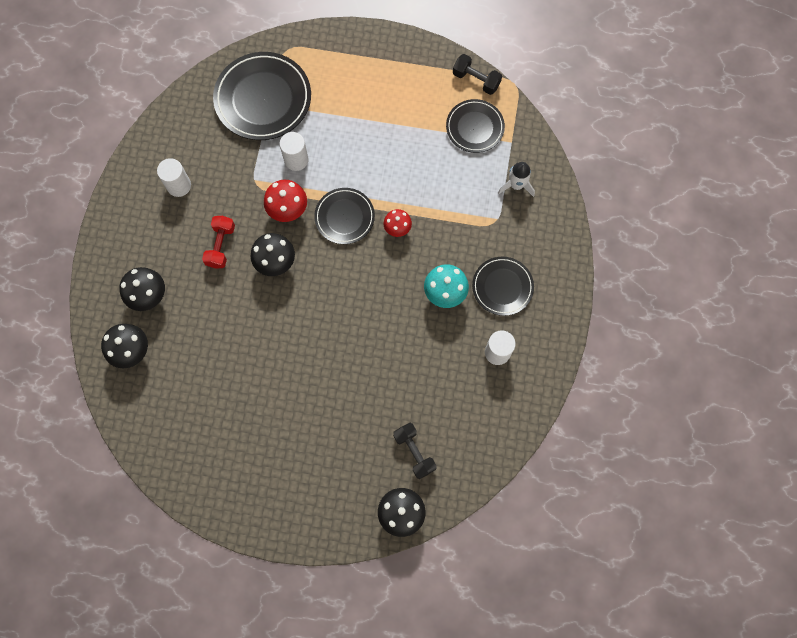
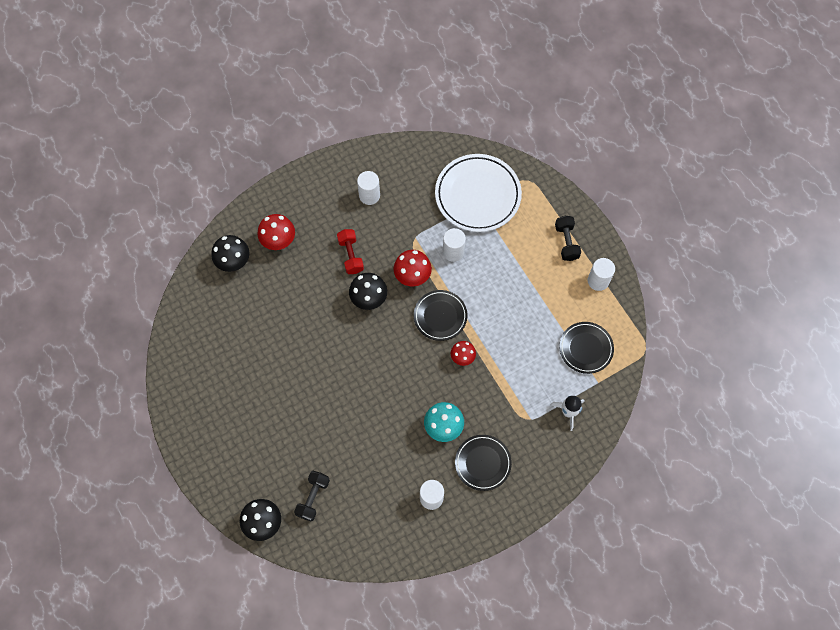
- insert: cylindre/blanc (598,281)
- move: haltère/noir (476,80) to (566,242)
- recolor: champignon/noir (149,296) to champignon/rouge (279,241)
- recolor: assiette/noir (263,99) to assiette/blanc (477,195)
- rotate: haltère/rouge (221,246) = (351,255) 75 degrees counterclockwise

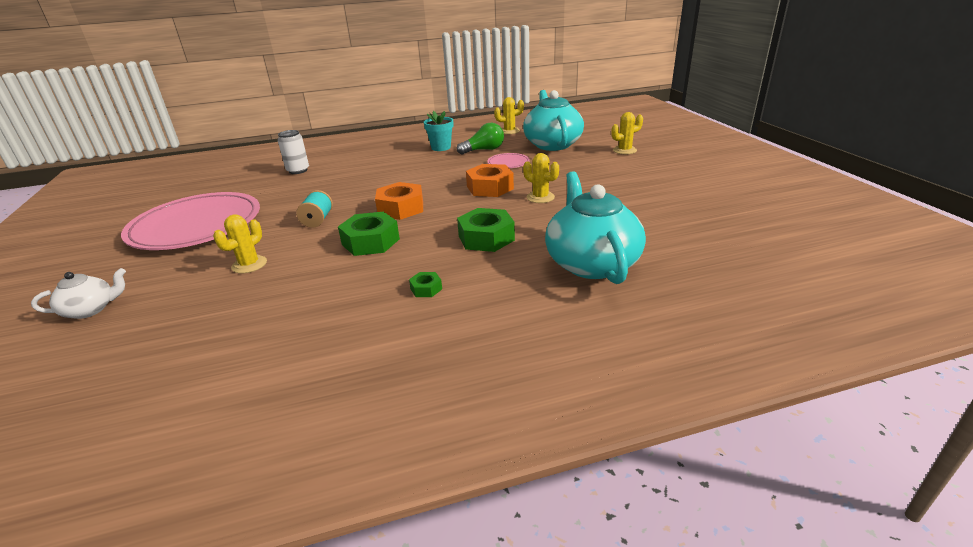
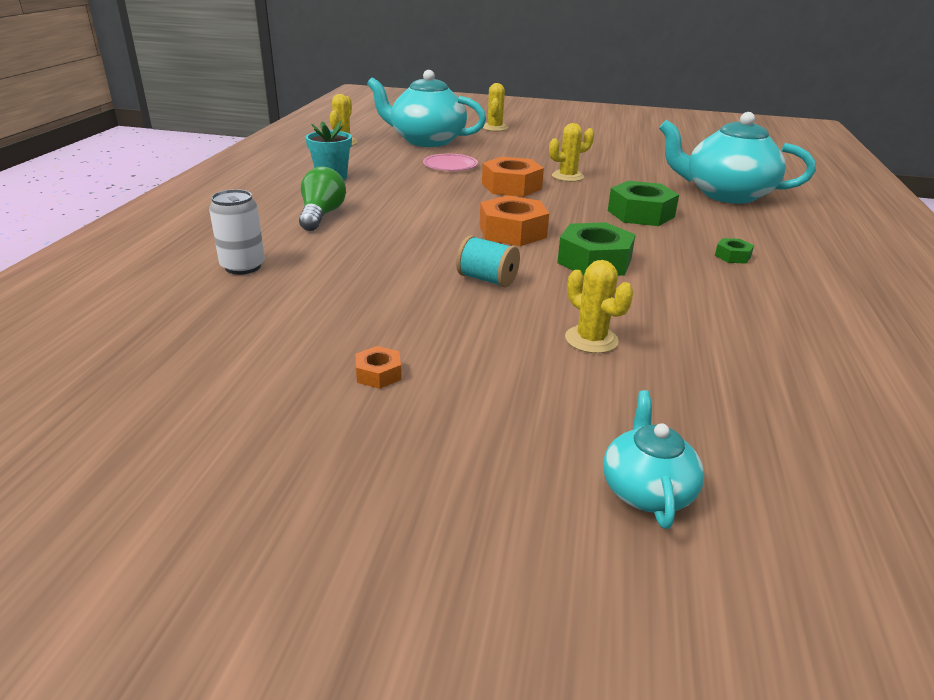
- move: ampoule/vert (483,150) to (321,215)
- replace: assiette/rose (196,226) to écrou/orange (378,374)
- recolor: théière/blanc (91,309) to théière/turquoise (646,490)

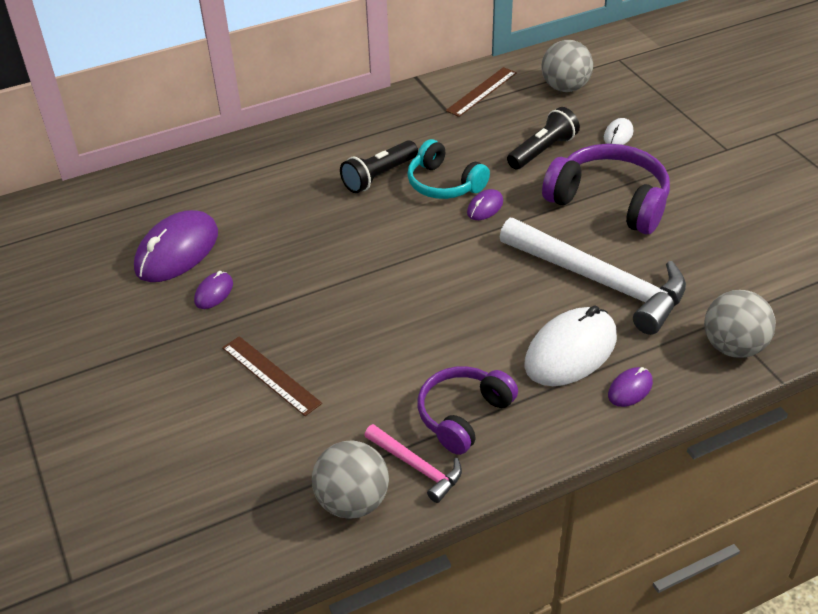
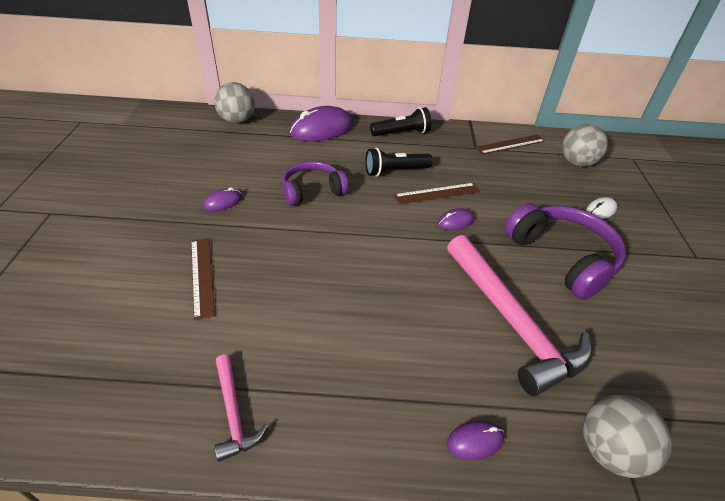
- delete: souris/blanc (571,351)
- move: souris/violet (177,251) to (322,129)
- move: balle/gris (352,501) to (237,120)
- move: casque audio/violet (463,415) to (312,191)
- move: lampe de poche/noir (542,150) to (402,133)
- replace: casque audio/turquoise (444,184) to règle/marron (437,193)
- recolor: marteau/blanc (600,282) to marteau/rose (511,321)

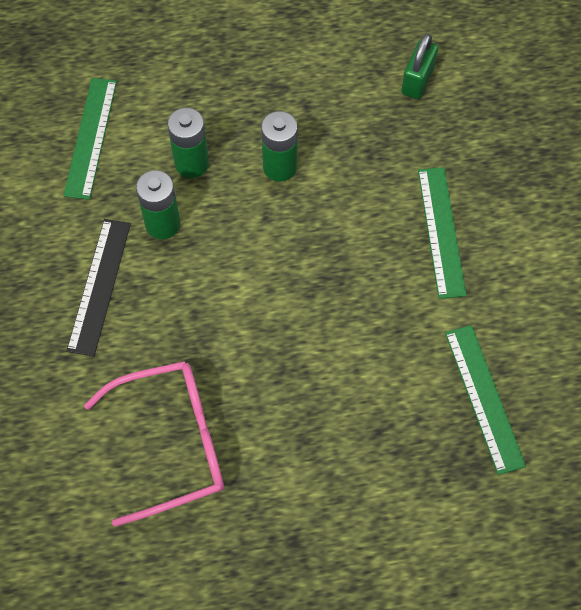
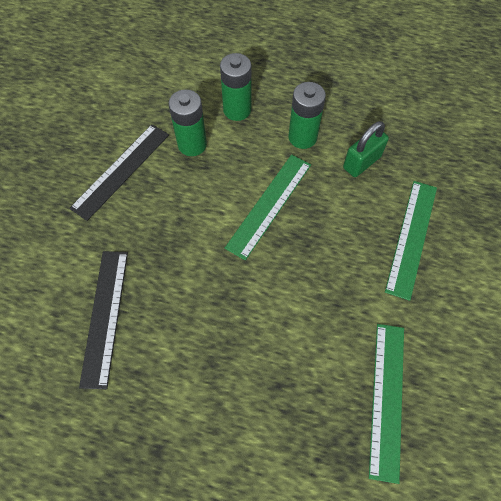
- move: règle/vert (91,137) to (269,205)
- move: cadenas/vert (417,81) to (361,162)
- replace: lunettes/rose (171,444) to règle/noir (105,316)

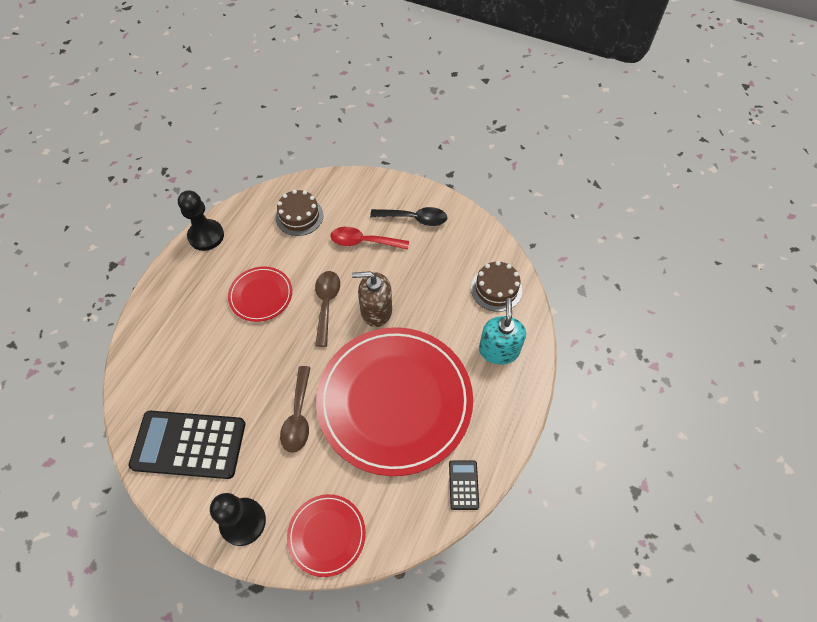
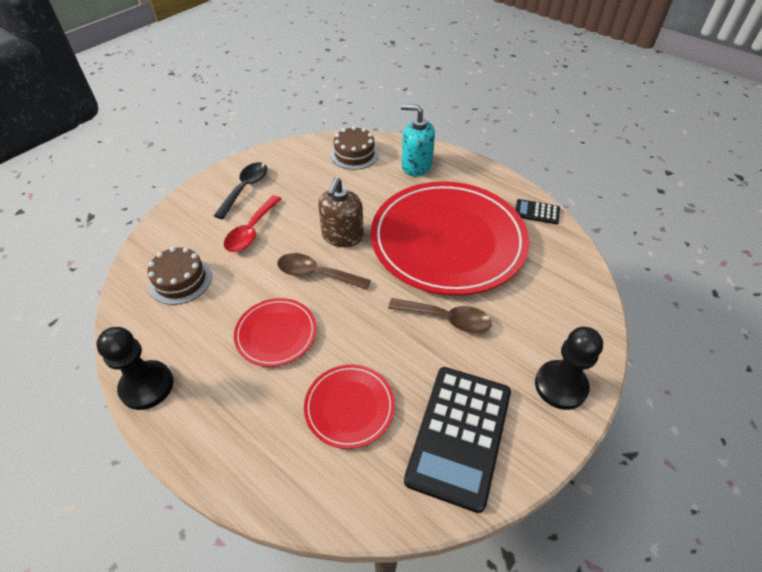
- move: assiette/rouge (327,535) to (349,407)

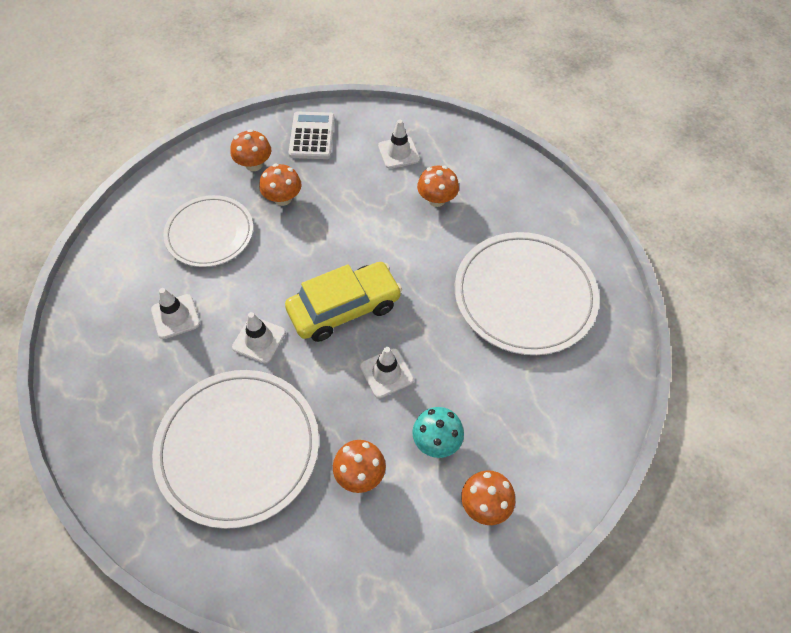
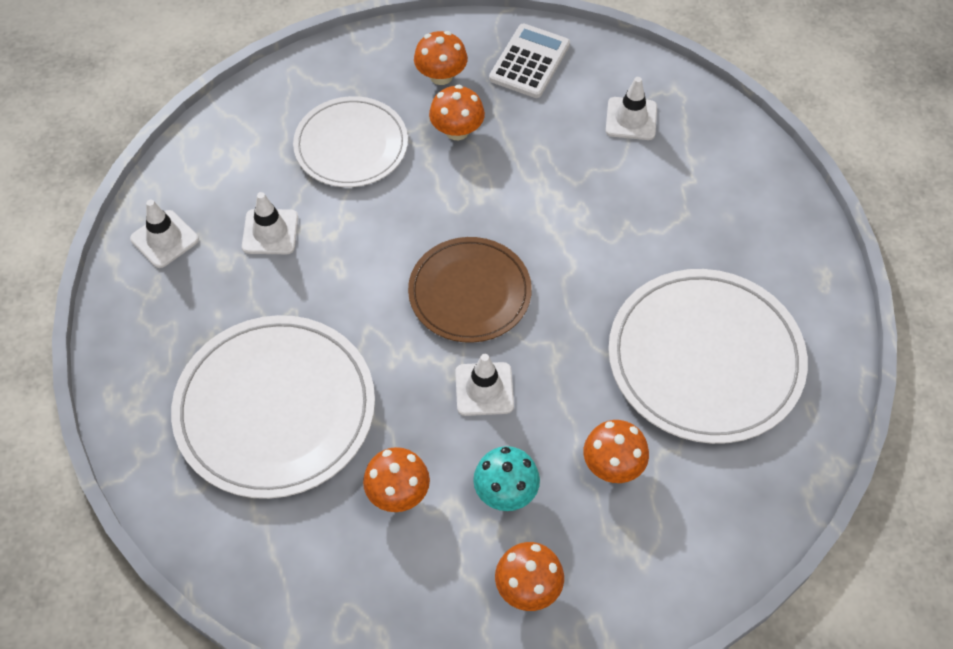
- move: cône de chantier/blanc (259,340) to (164,239)
- move: champignon/orange (436,199) to (613,465)
- replace: voiture/jaune (344,308) to assiette/marron (469,292)

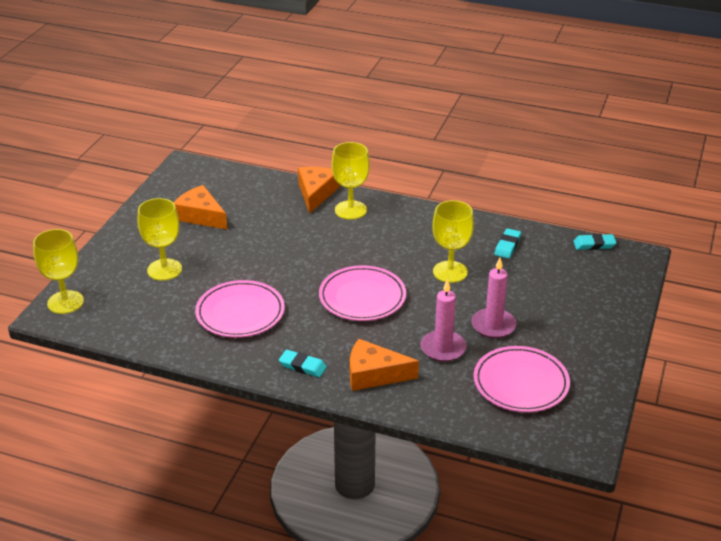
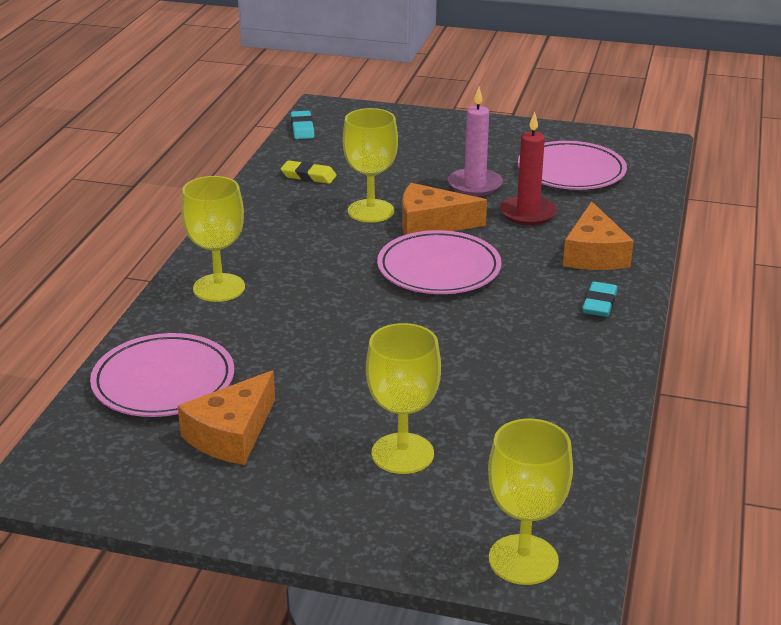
- move: assiette/rose (240,313) to (163,381)
- move: fromage/orange (316,193) to (431,224)
- recolor: bougie/rose (443,348) to bougie/rouge (528,213)
- recolor: gomme/turquoise (507,246) to gomme/jaune (308,176)

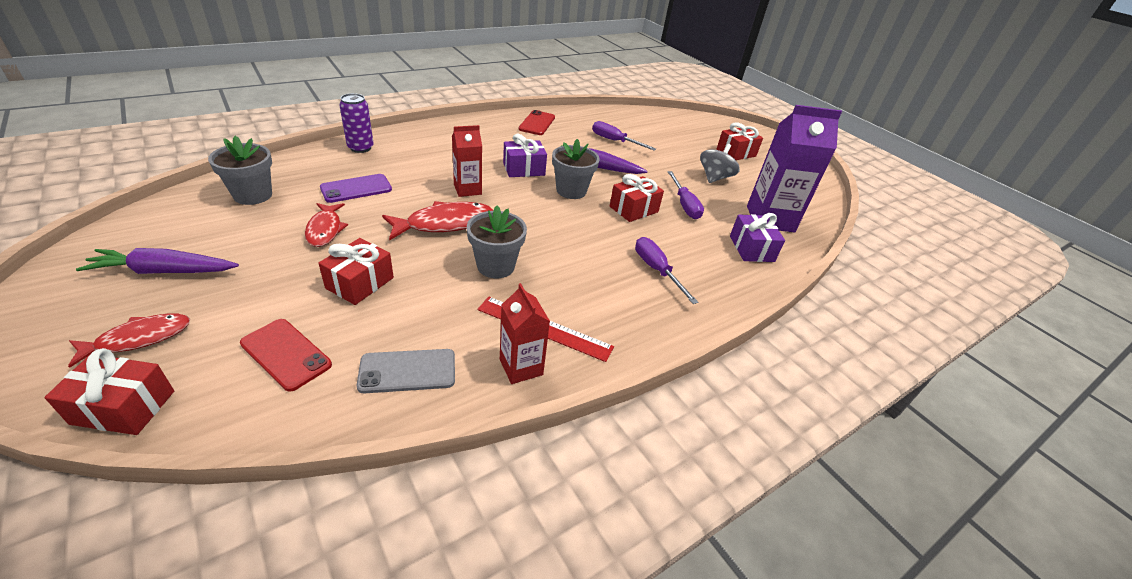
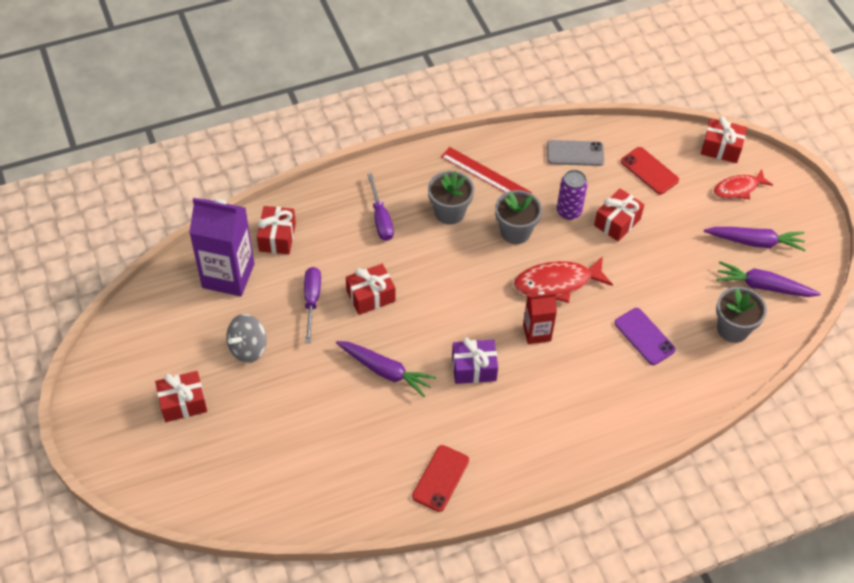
- delete: poisson/rouge (325,229)
- delete: brique de lait/rouge (521,367)
- delete: tournevis/violet (614,141)
- insert: carotte/violet (763,286)
- move: canette/violet (360,148) to (568,211)
- move: pot de fleurs/gris (571,191) to (449,212)
- recolor: cadeau/violet (751,248) to cadeau/rouge (277,237)
- rotate: téléphone/violet (356,189) = (644,336) 75 degrees clockwise

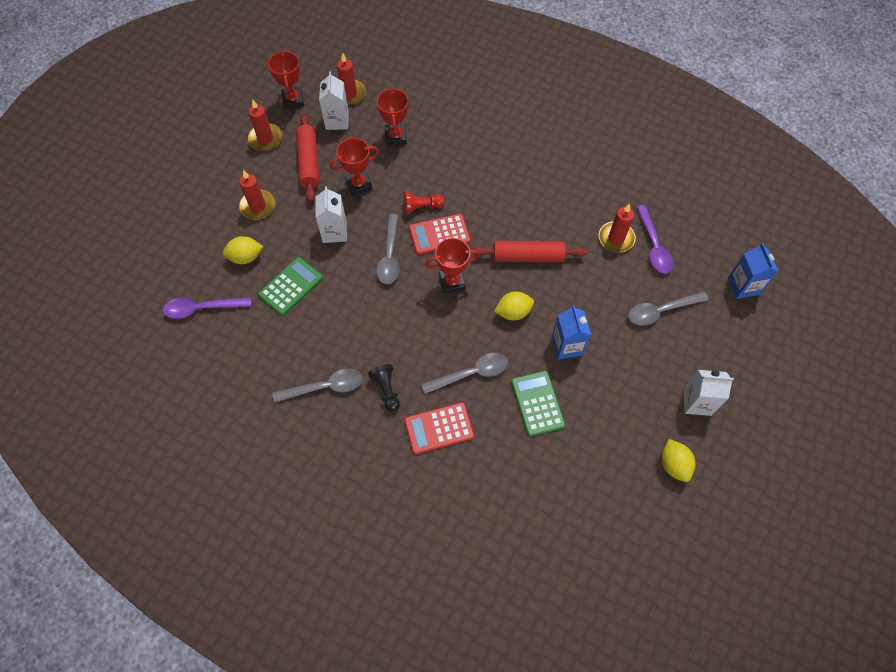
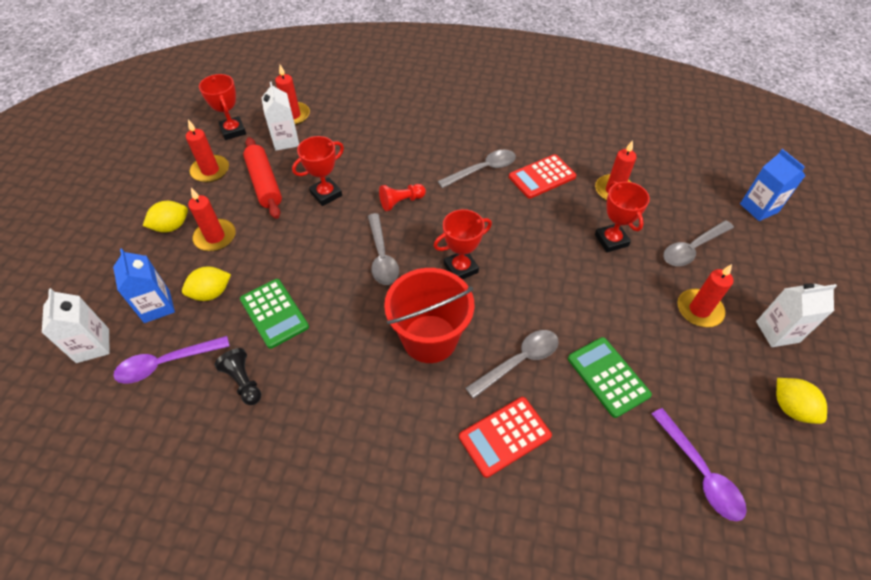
- delete: rouleau à pâtisserie/rouge (528,257)
- insert: seau/rouge (429,338)
- insert: bougie/rouge (699,310)
- move: cuillère/gris (325,387) to (482,170)
- move: brique de lait/blanc (334,232) to (93,345)
- move: pion/noir (386,390) to (243,381)
- move: trophée/rouge (395,137) to (611,240)
- move: calculatrice/rouge (439,235) to (542,177)
- move: citron/jaune (513,312) to (171,226)
- move: brique de lait/bleu (567,346) to (157,306)
- move: cuillère/violet (654,246) to (700,472)
- rotate: calculatrice/vert (291,286) = (274,313) 120 degrees clockwise

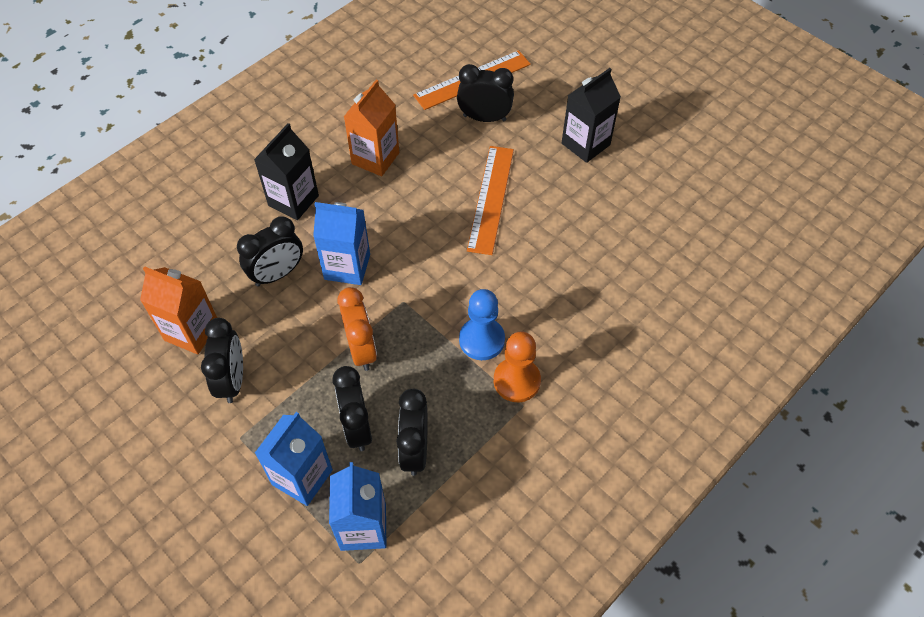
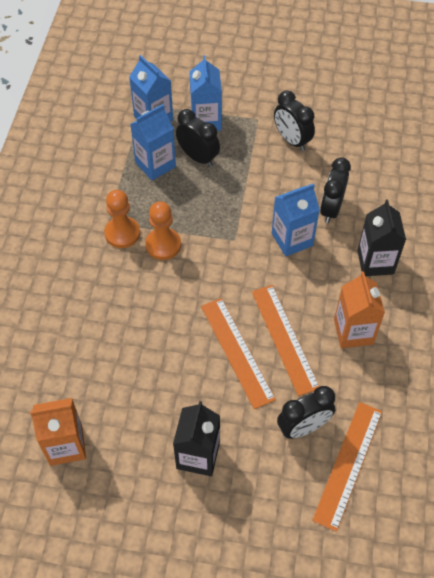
- delete: réveil/orange (361,349)
- insert: règle/orange (284,338)
- move: brique de lait/orange (192,331) to (66,445)
- replace: réveil/noir (414,450) to brique de lait/bleu (155,164)
- recolor: pion/bleu (482,340) to pion/orange (163,245)

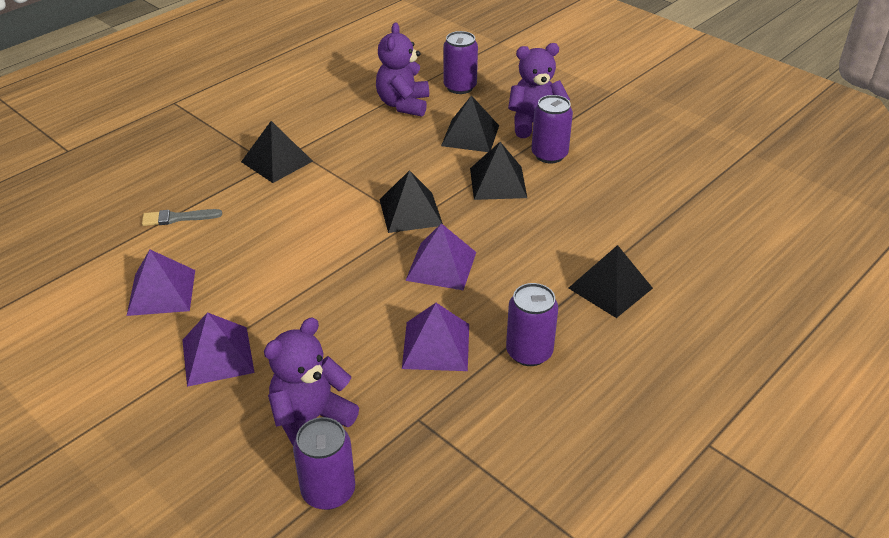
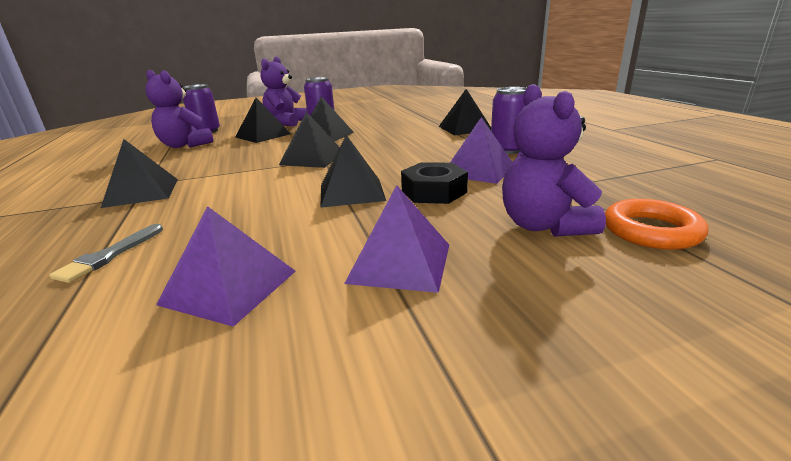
- delete: pyramide/violet (441,266)
- insert: pyramide/noir (352,192)
- insert: écrou/noir (434,192)
- replace: canette/violet (328,491) to anneau/orange (651,231)

